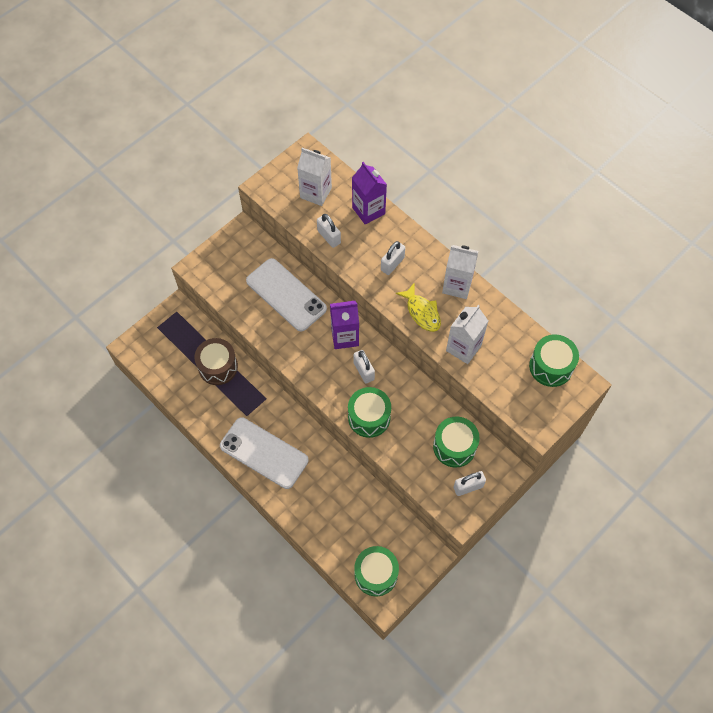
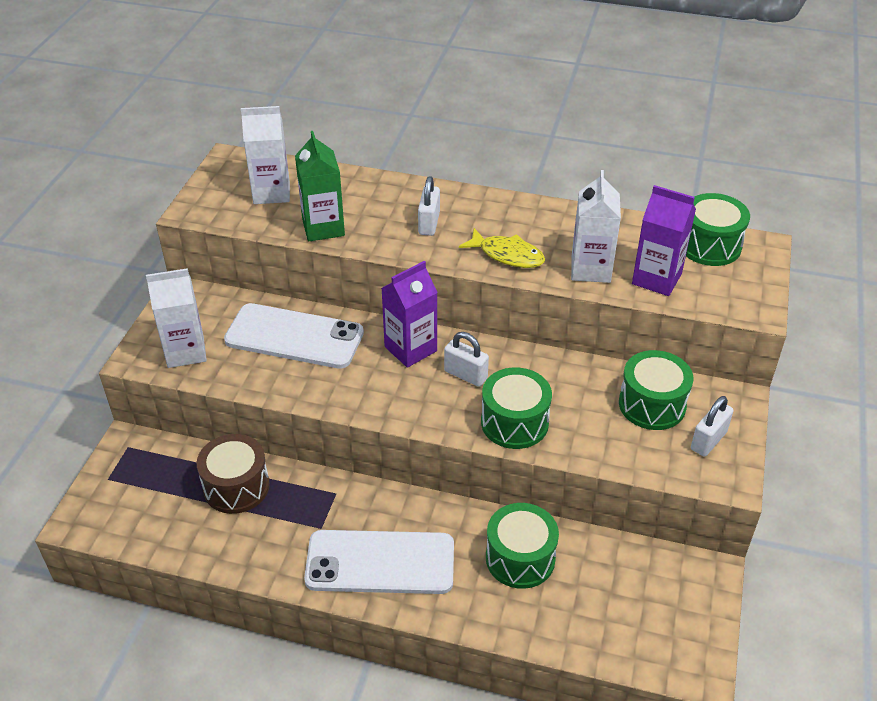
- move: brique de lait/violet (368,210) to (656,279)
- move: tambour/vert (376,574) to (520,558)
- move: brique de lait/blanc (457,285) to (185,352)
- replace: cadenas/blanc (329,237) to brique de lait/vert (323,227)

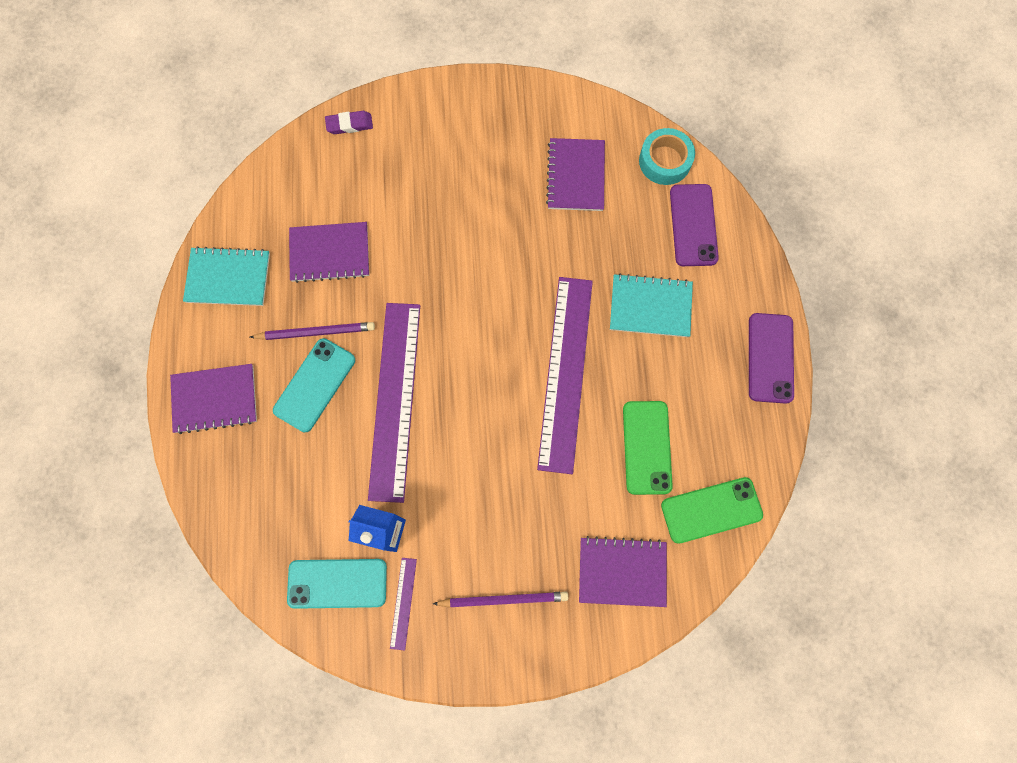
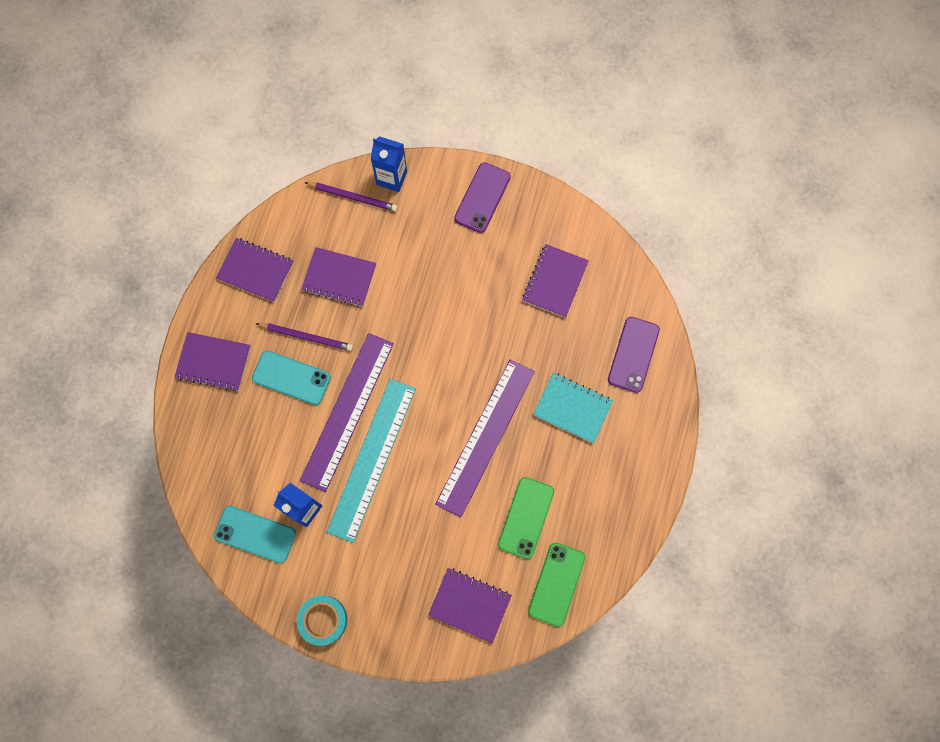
- delete: règle/violet (403,603)
- insert: règle/turquoise (371,459)
- move: crayon/violet (503,599) to (353,197)
- move: ruban adhésif/turquoise (664,161) to (323,620)
- move: téléphone/violet (770,358) to (482,197)
- replace: gomme/violet (349,124) to brique de lait/bleu (391,178)
- recolor: carnet/turquoise (228,278) to carnet/violet (255,271)
- rotate: téléphone/turquoise (315,385) = (291,378) 60 degrees clockwise
- rotate: téléphone/vert (711,510) = (556,584) 75 degrees counterclockwise

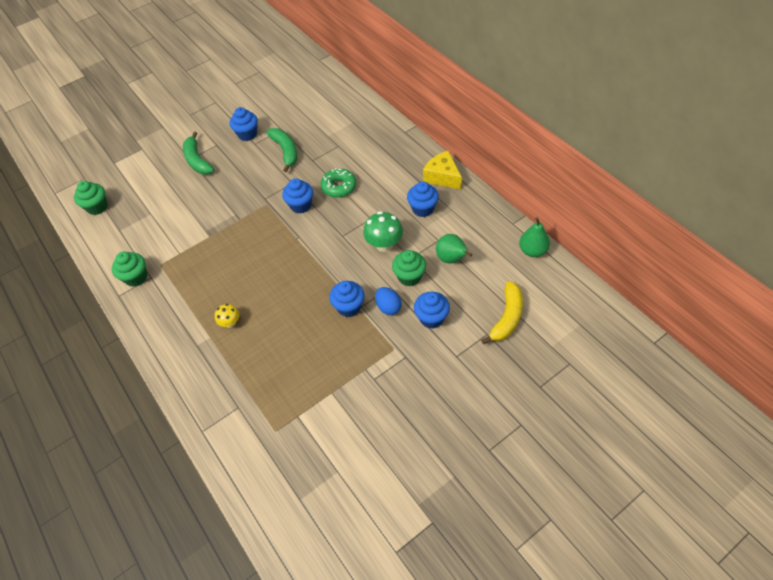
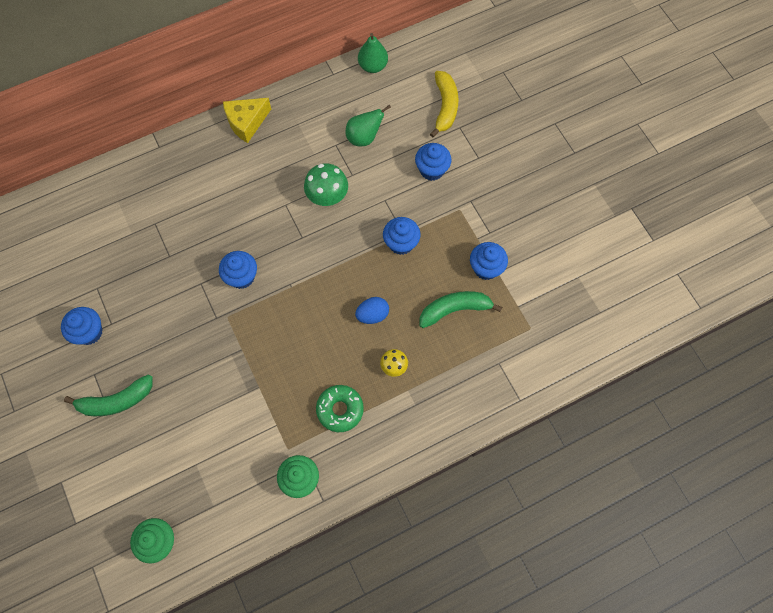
- delete: muffin/vert (409,277)
- move: banane/vert (285,151) to (454,309)
- move: beignet/vert (339,187) to (340,409)
- move: œuf/bleu (388,307) to (372,315)
- move: muffin/bleu (423,209) to (486,268)
- rotate: banane/jaune (507,317) = (445,107) 60 degrees clockwise

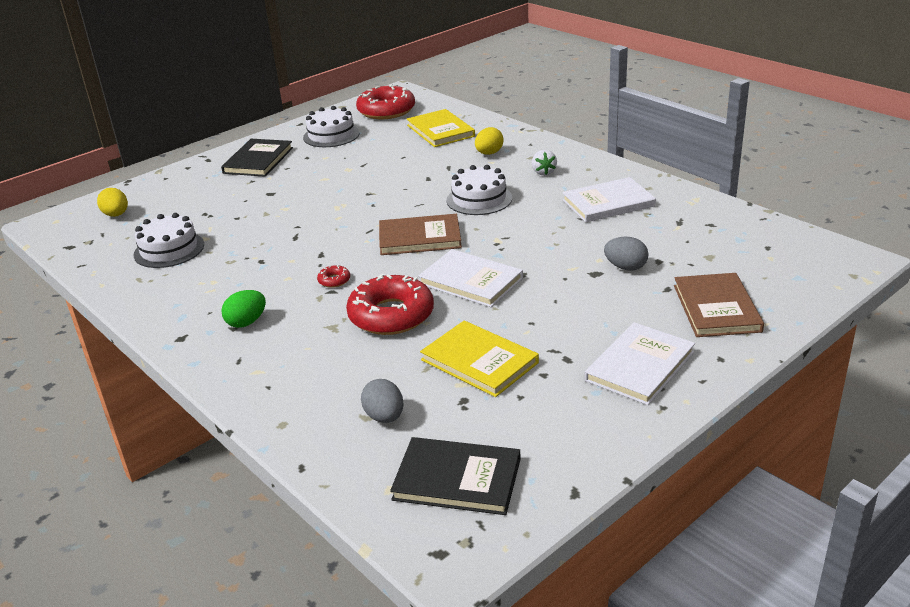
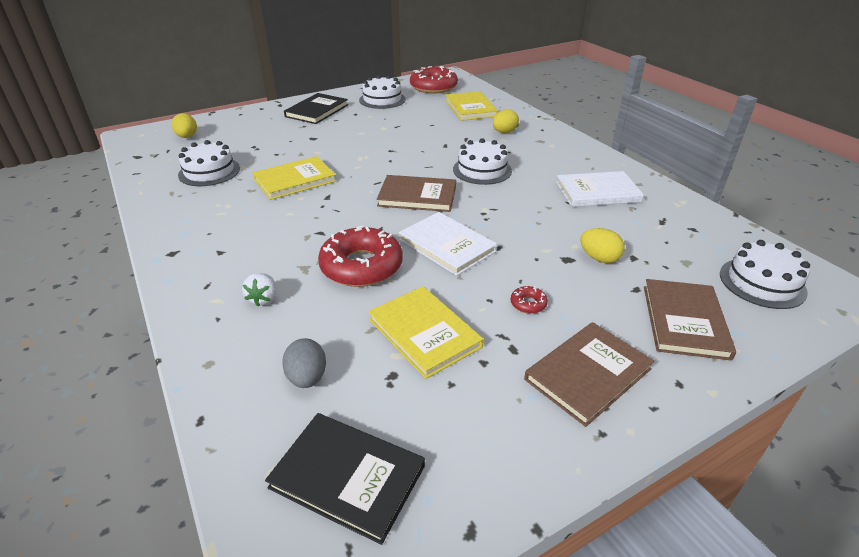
- delete: œuf/vert (246,322)
- insert: livre/jaune (295,180)
- insert: gâteau/blanc (762,282)
- move: beignet/rouge (334,280) to (528,304)
- move: fraise/blanc (543,172) to (263,299)
- recolor: livre/blanc (639,366) to livre/marron (587,374)
- recolor: œuf/gris (625,267) to œuf/jaune (599,258)

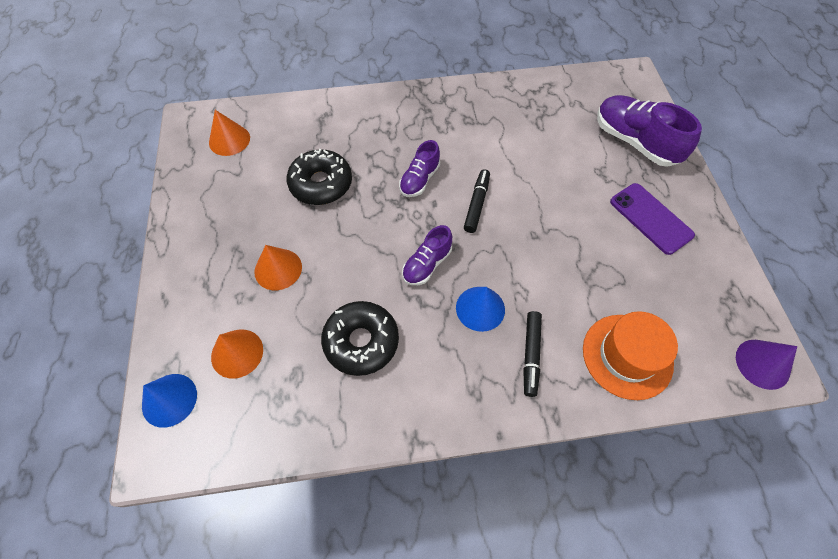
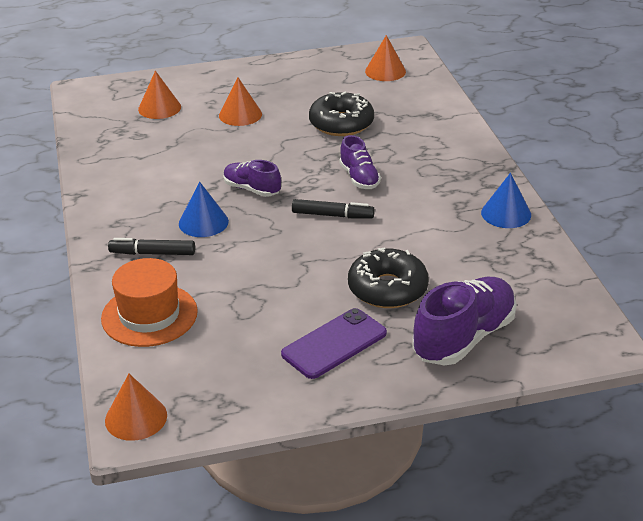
- move: cône/bleu (169,400) to (506,213)
- move: beignet/noir (361,341) to (387,289)
- recolor: cône/violet (762,364) to cône/orange (136,417)
- rotate: chaussure/violet (419,180) = (359,178) 135 degrees counterclockwise

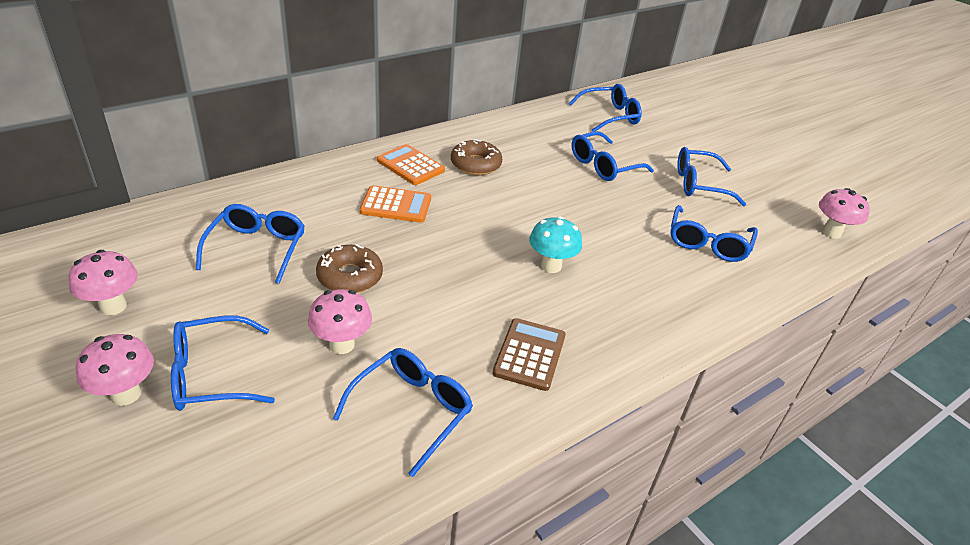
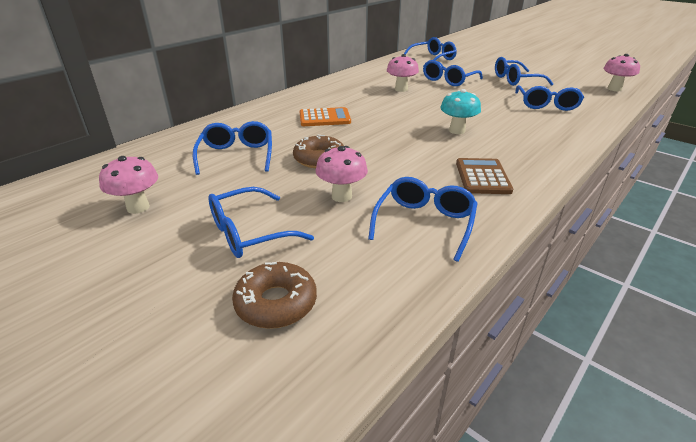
- delete: calculatrice/orange (410,165)
- move: champignon/rose (126,394) to (401,89)
- move: beignet/marron (475,164) to (276,303)

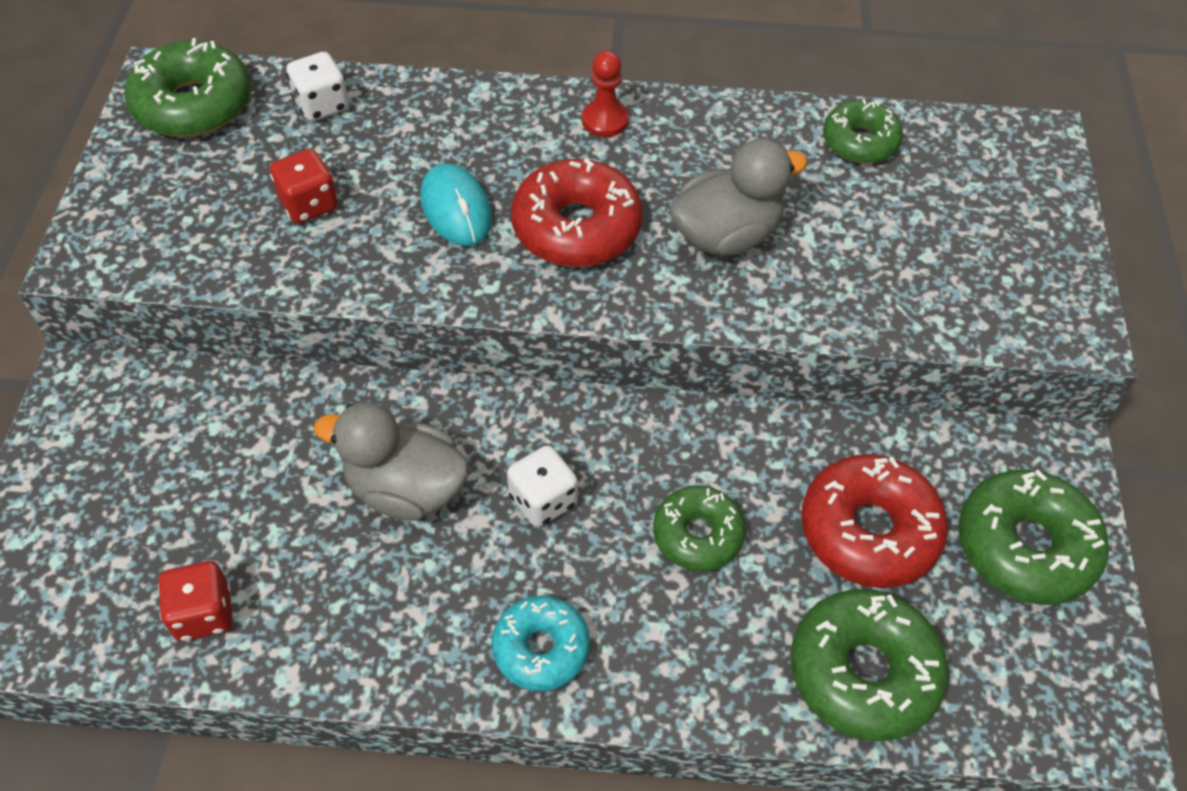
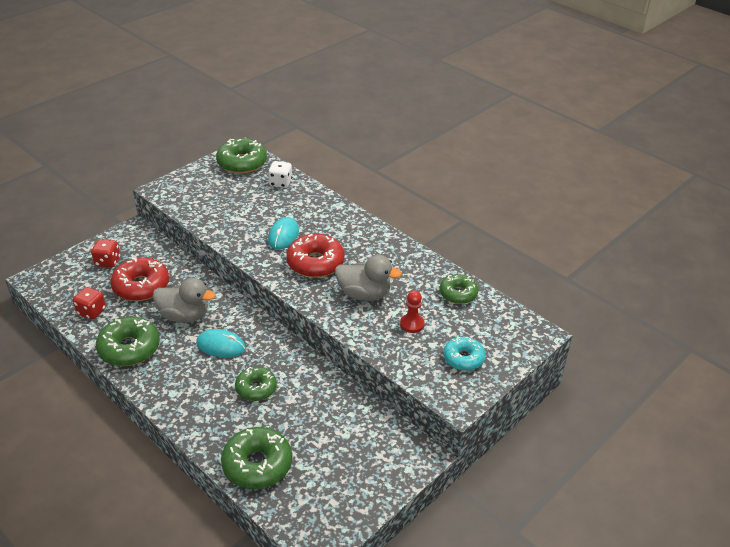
- move: dé/rouge (309,204) to (107,262)
- move: beignet/turquoise (541,648) to (463,358)
- move: pion/rouge (605,120) to (412,324)
- move: beignet/rouge (869,531) to (141,286)
- move: beignet/vert (1025,546) to (129,348)
- replace: dé/blanc (543,500) to souris/turquoise (221,346)
- rotate: canard/gris (406,489) = (184,316) 135 degrees clockwise

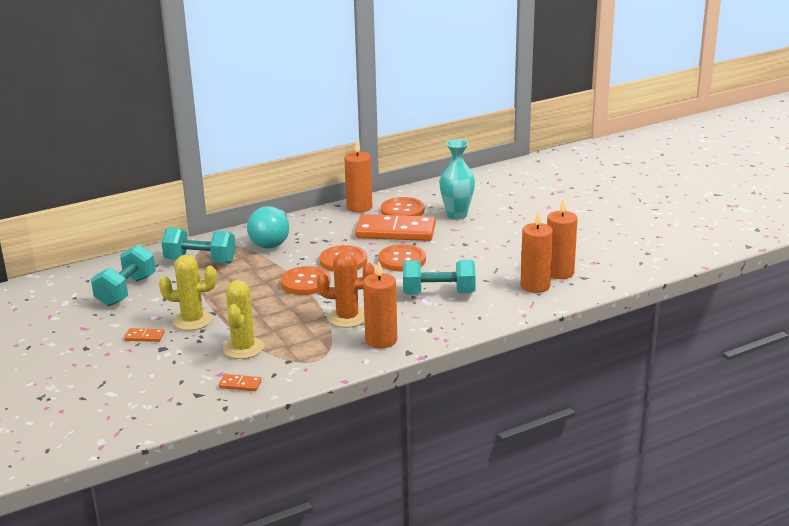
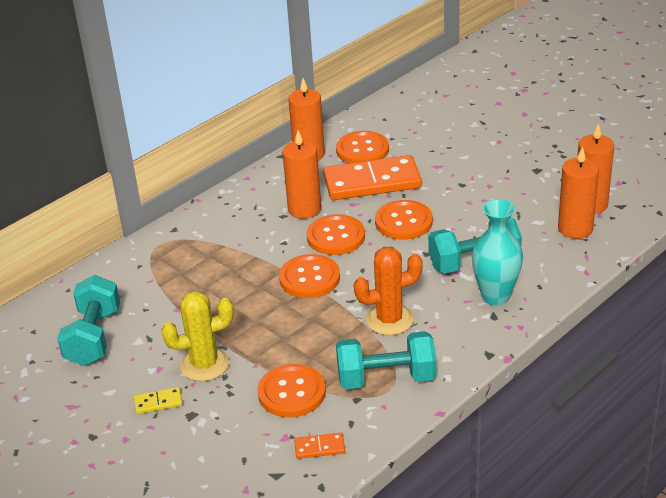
- delete: ampoule/turquoise (271,241)
- move: haltère/turquoise (200,261) to (386,378)
- move: bougie/orange (381,340) to (304,209)
- move: vase/turquoise (456,215) to (495,296)
- replace: cactus/jaune (243,348) to bouton/orange (291,392)
- recolor: domino/orange (144,337) to domino/jaune (158,402)

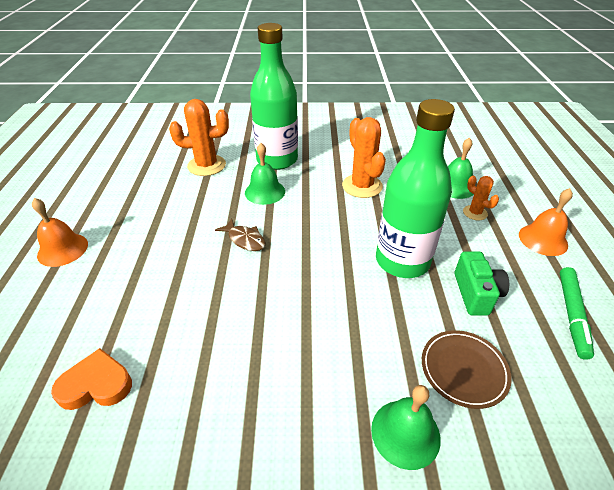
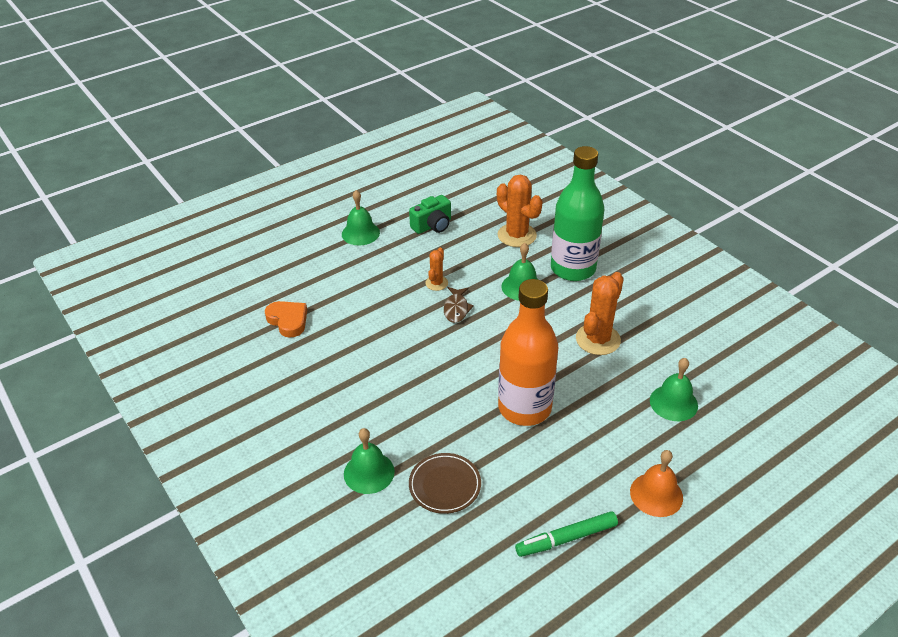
- move: appareil photo/vert (476,293) to (432,226)
- move: cactus/orange (475,213) to (436,283)
- recolor: cloche/orange (62,249) to cloche/vert (360,233)
- recolor: bouteille/vert (402,261) to bouteille/orange (524,408)

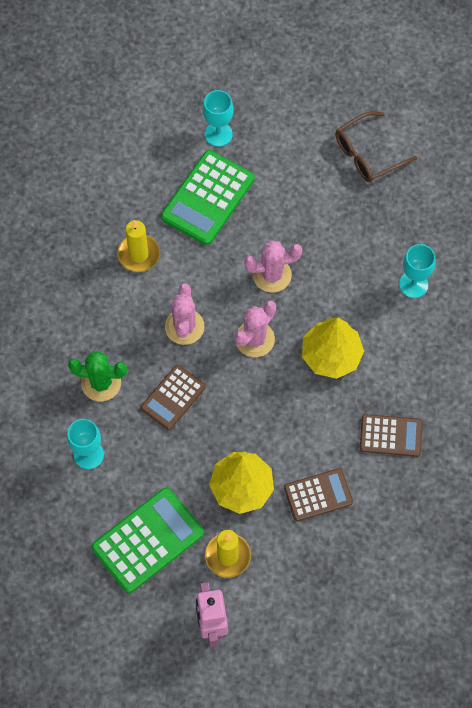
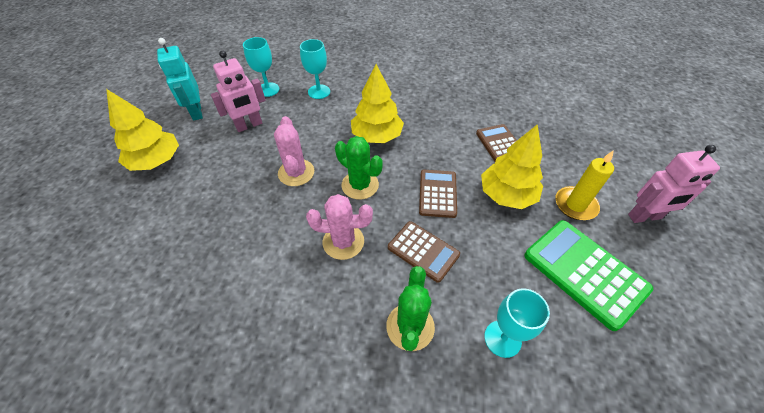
- delete: bougie/jaune (138,254)
- delete: calculatrice/vert (207,198)
- insert: arbre/jaune (156,161)
- insert: robot/rose (249,125)
- move: verre à pied/turquoise (218,134) to (268,89)
- move: calculatrice/marron (390,436) to (437,193)
- replace: lunettes/marron (367,154) to robot/turquoise (196,112)
- recolor: cactus/rose (255,339) to cactus/vert (360,185)

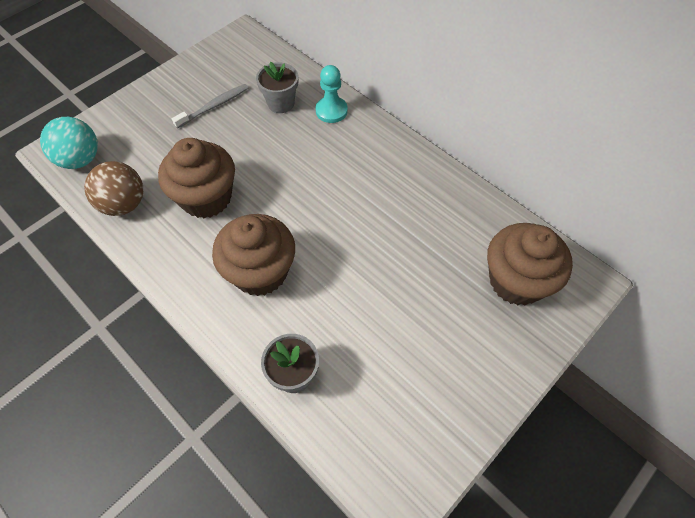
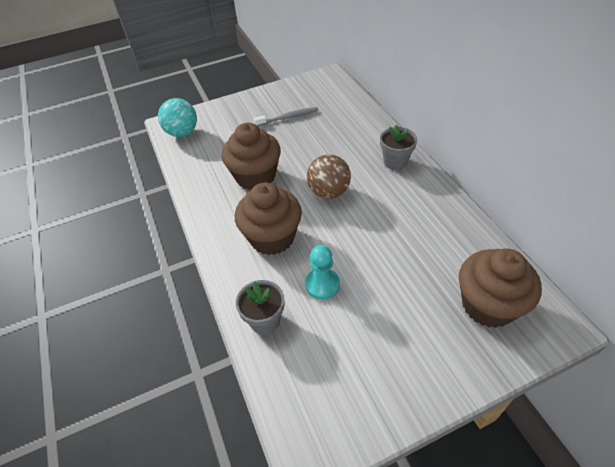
- move: balle/marron (124,204) to (329,192)
- move: pot de fleurs/gris (281,103) to (395,162)
- move: pion/turquoise (331,111) to (322,284)

